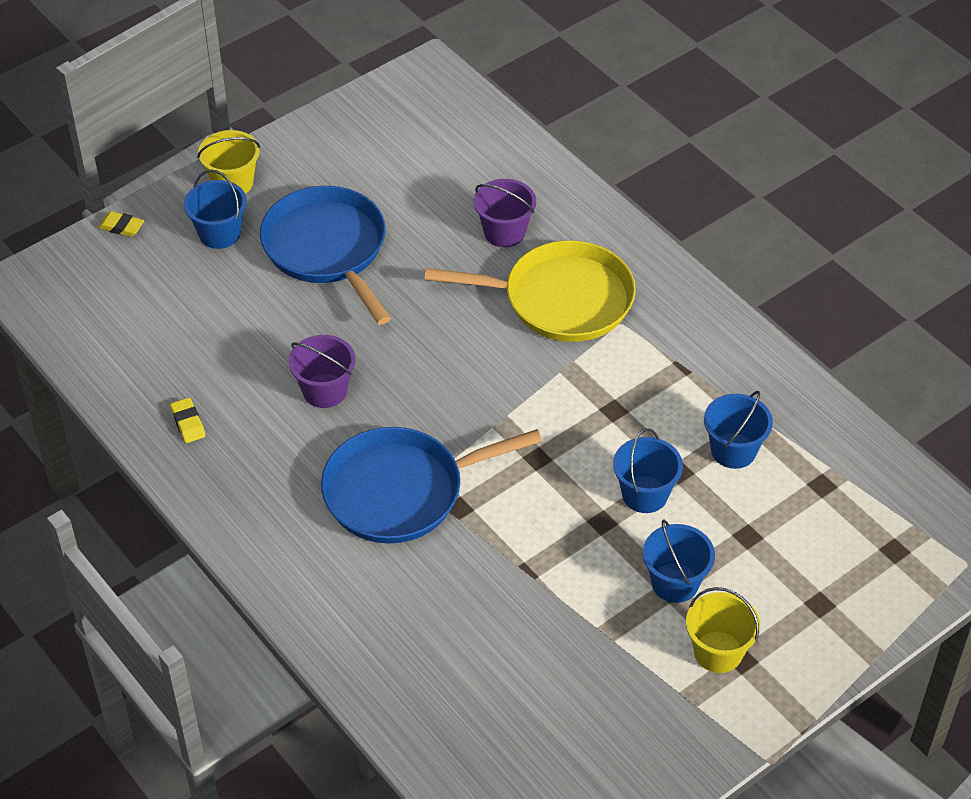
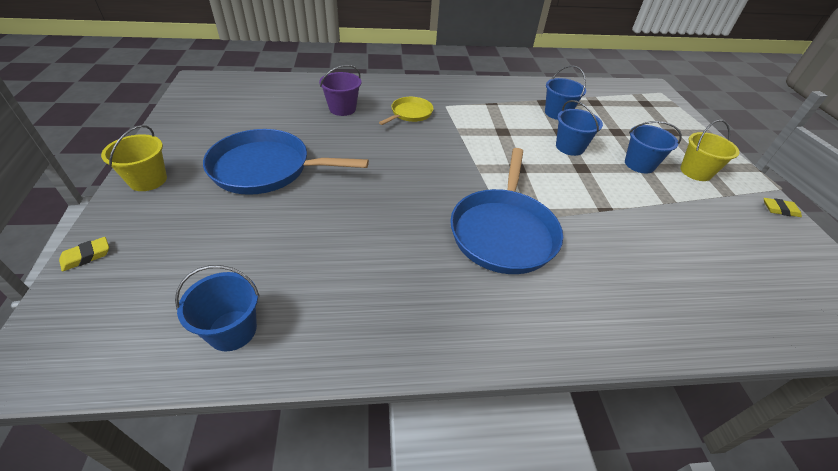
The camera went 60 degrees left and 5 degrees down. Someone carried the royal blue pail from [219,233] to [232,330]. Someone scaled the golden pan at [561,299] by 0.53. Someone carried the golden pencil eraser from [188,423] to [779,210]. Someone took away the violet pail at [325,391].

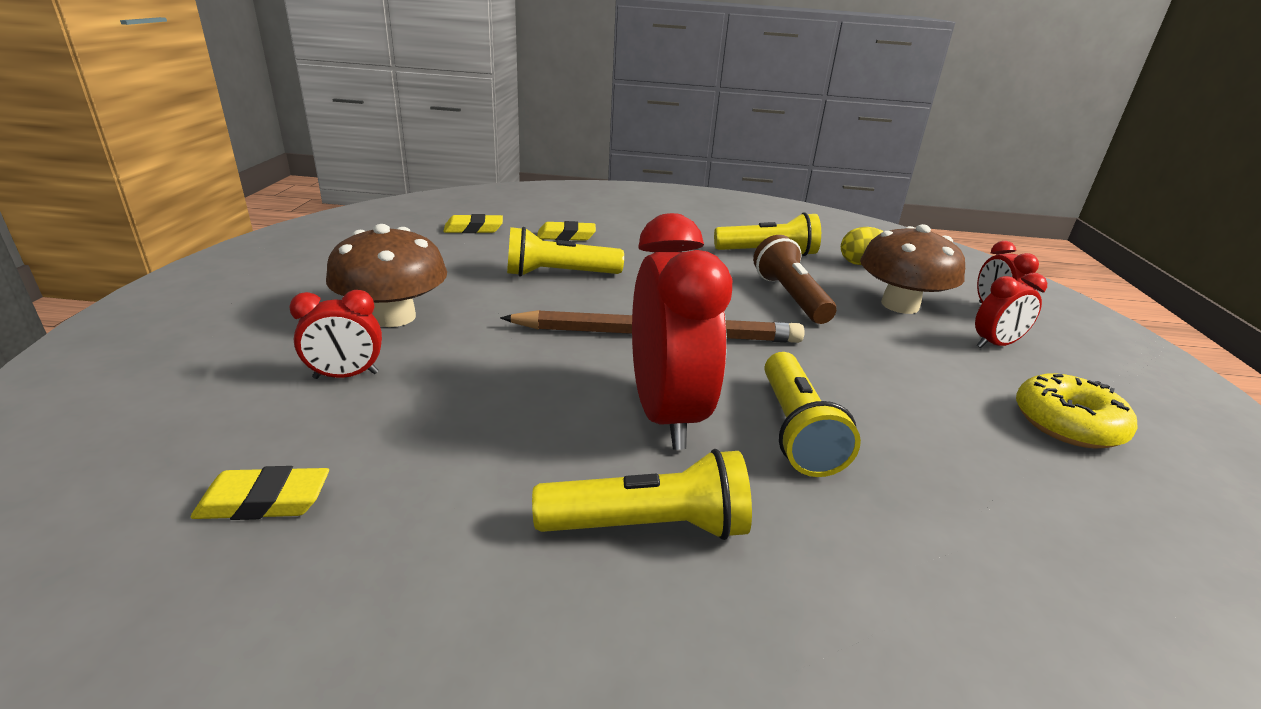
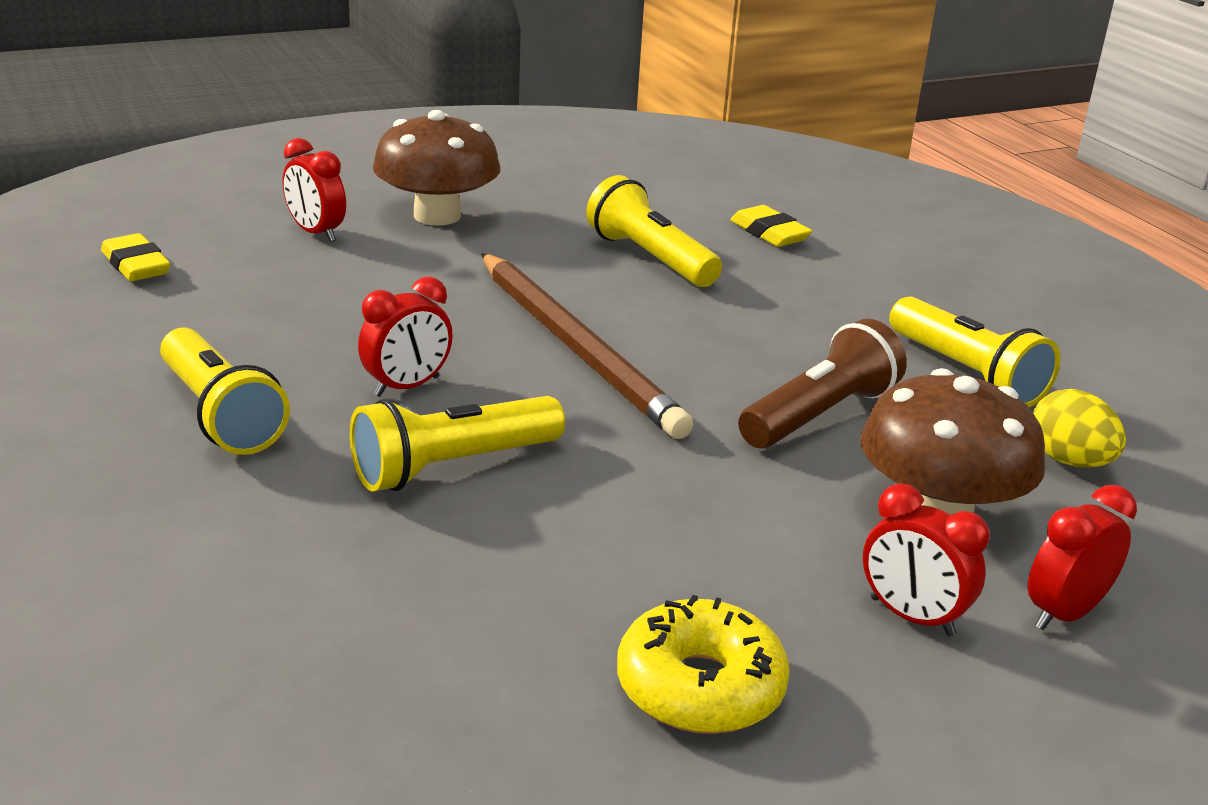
The camera went 60 degrees right and 0 degrees up. Someone scaled the red bedside clock at [666,414] by 0.50. Someone took away the golden pencil eraser at [473,229].

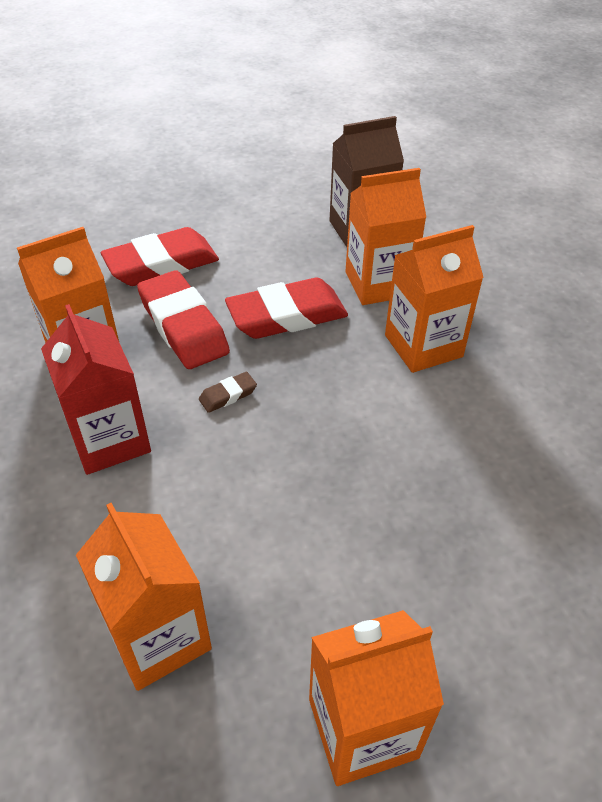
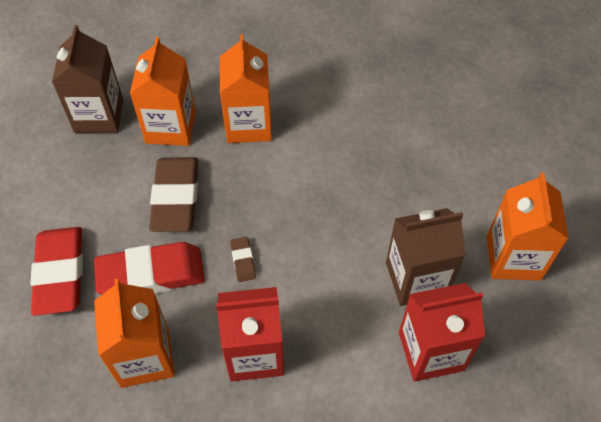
The camera went 70 degrees left and 10 degrees up. Someone repainted the red pencil eraser at [287,316], which became the russet pencil eraser at [176,198]. Someone put down the russet carton at [416,279]. Someone repainted the orange carton at [158,636], which became the red carton at [431,351].

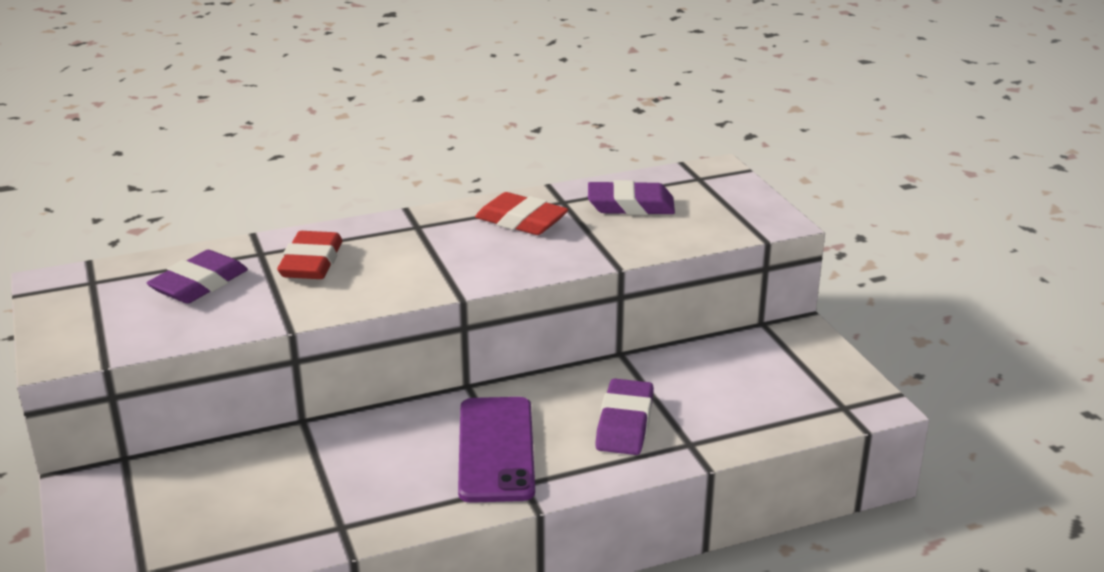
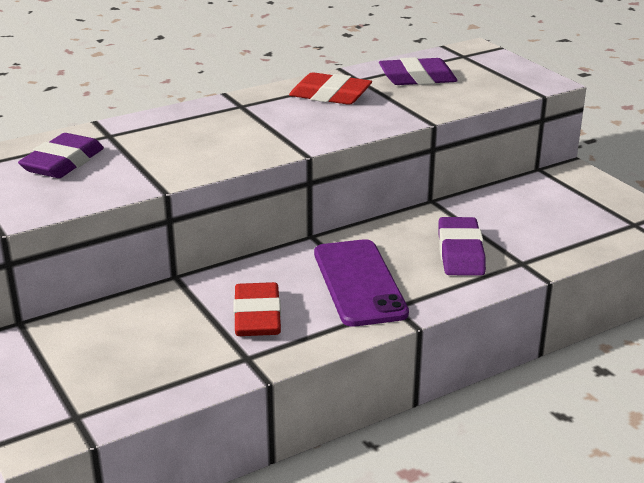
The camera went 10 degrees left and 0 degrees up. Someone carried the red pencil eraser from [311,262] to [257,316].

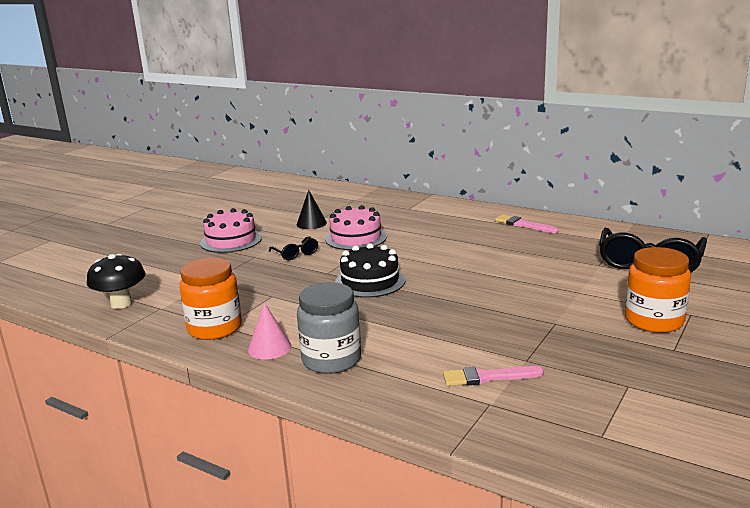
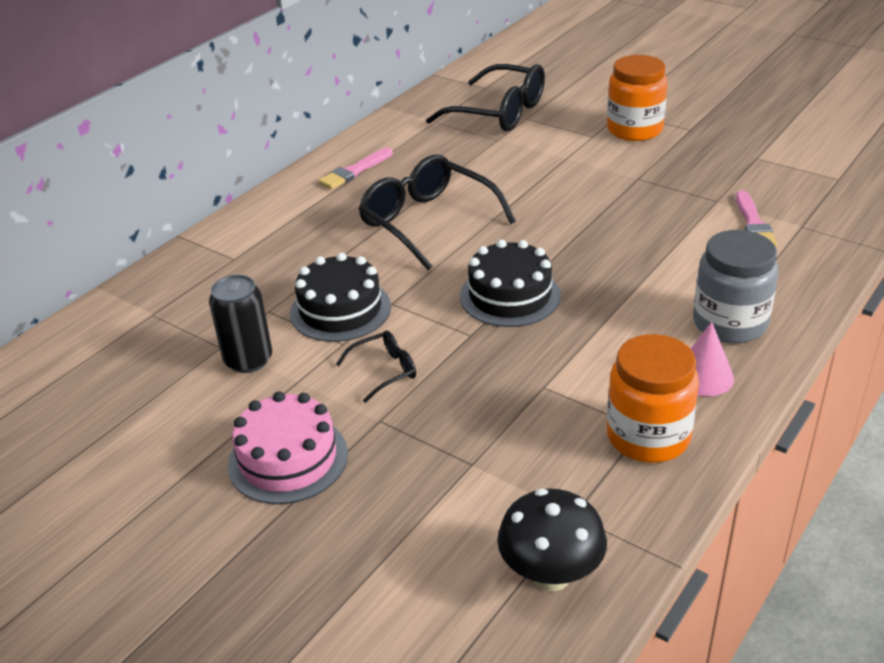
The camera went 85 degrees left and 15 degrees up. Someone swapped the ebony solid cone at [311,223] for the ebony can at [248,360]. Someone repainted the pink gateau at [356,238], which became the ebony gateau at [340,310]. Someone put down the ebony eyeglasses at [427,222].

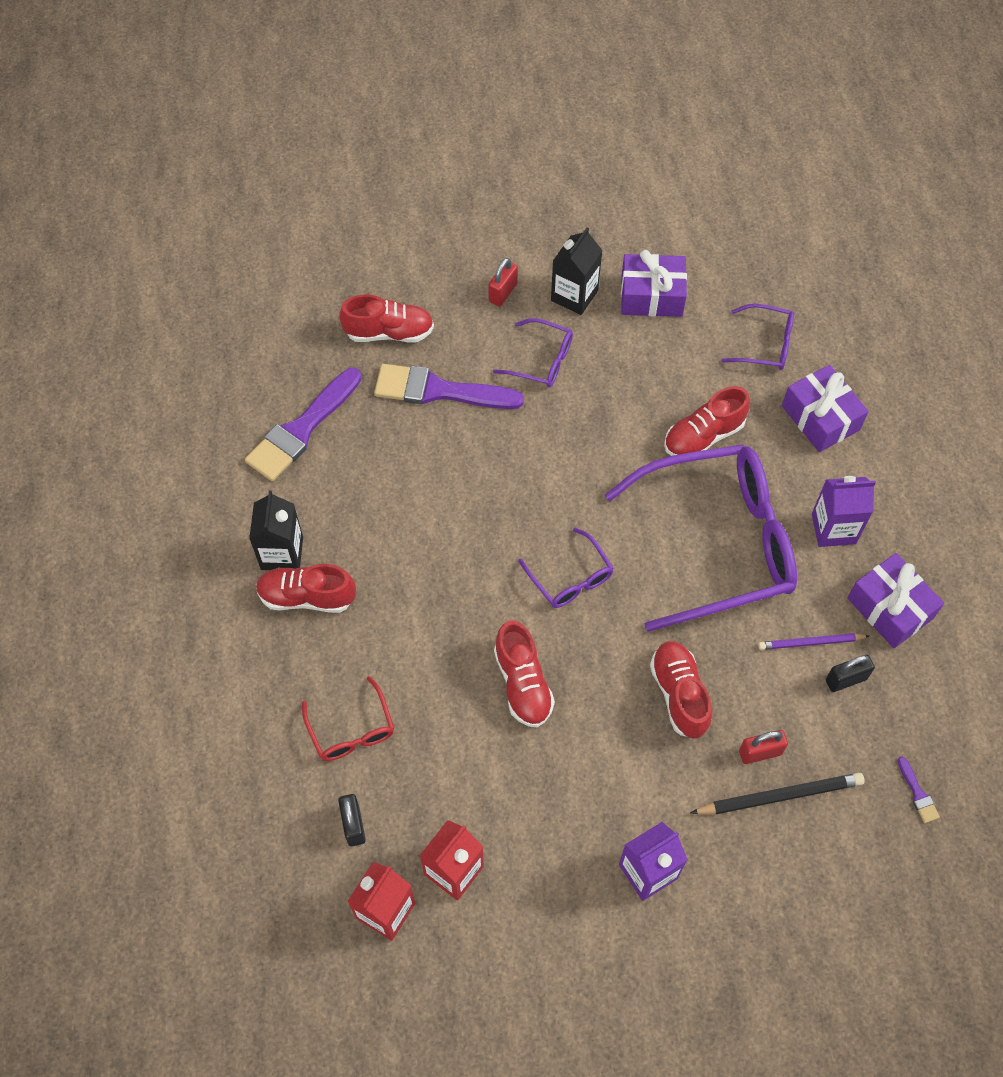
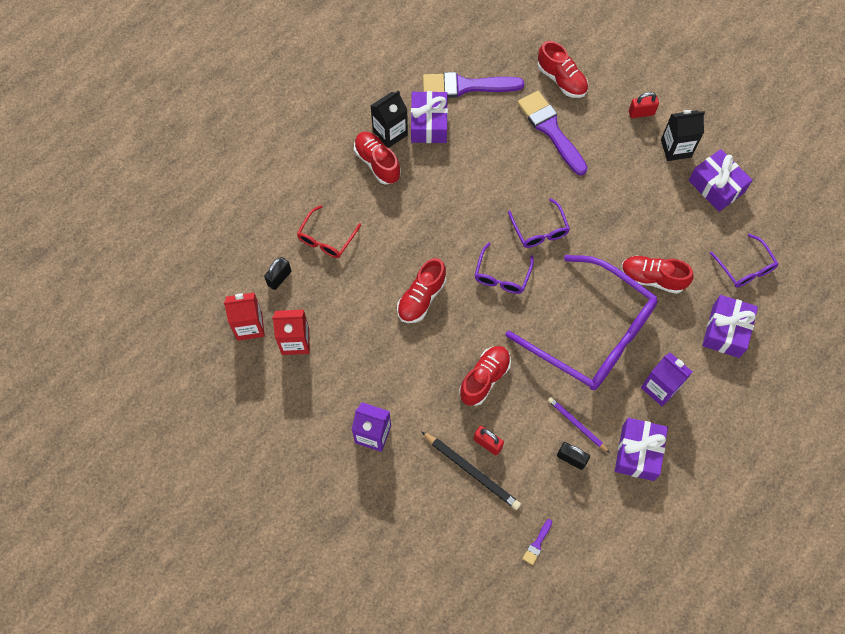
The camera went 50 degrees right and 5 degrees up. Someone put down the violet present at [429,124]. Someone carried the violet eyeglasses from [542,360] to [540,230].

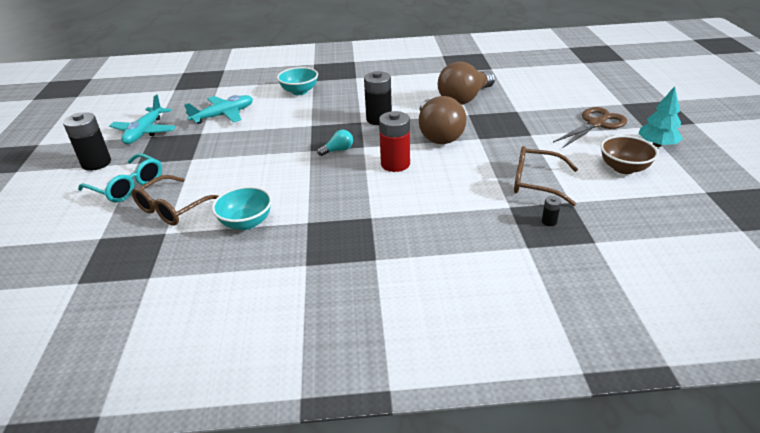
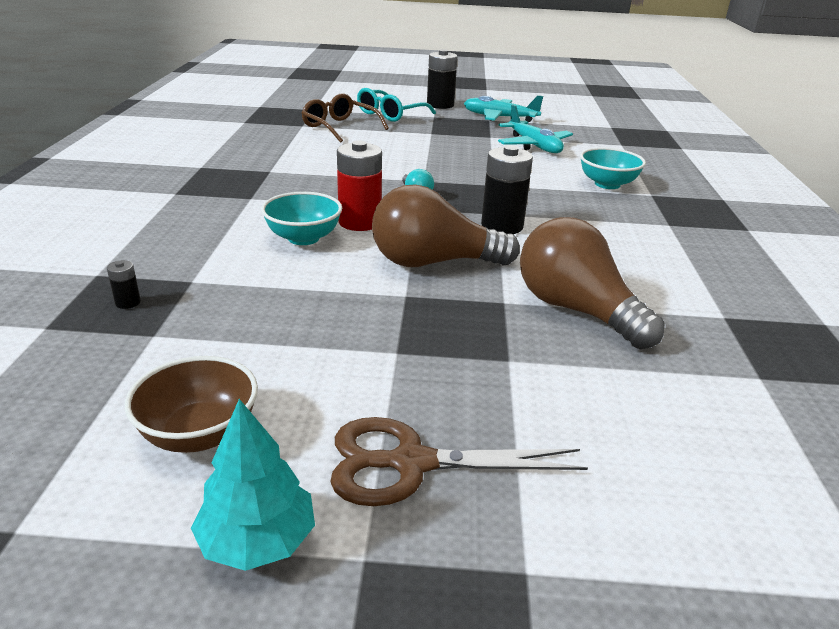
The camera went 95 degrees right and 5 degrees down. Someone carried the teal bowl from [246,223] to [303,238]. Someone rotated the russet pair of scissors at [596,124] by 120 degrees clockwise. Someone took away the russet eyeglasses at [537,183].

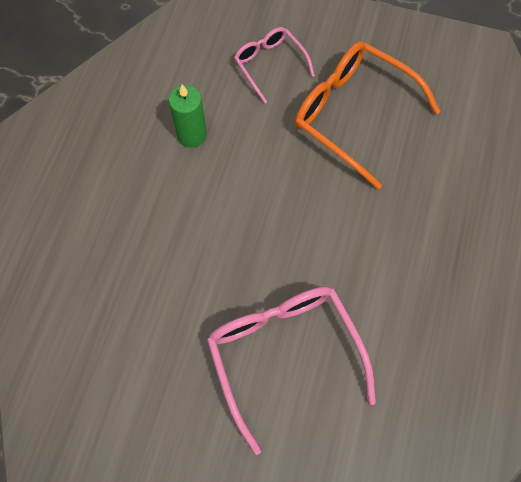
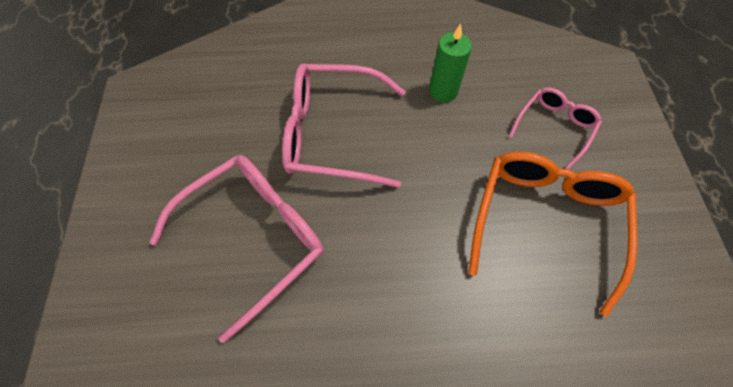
The camera went 70 degrees right and 5 degrees down. Someone put down the pink eyeglasses at [332,133].

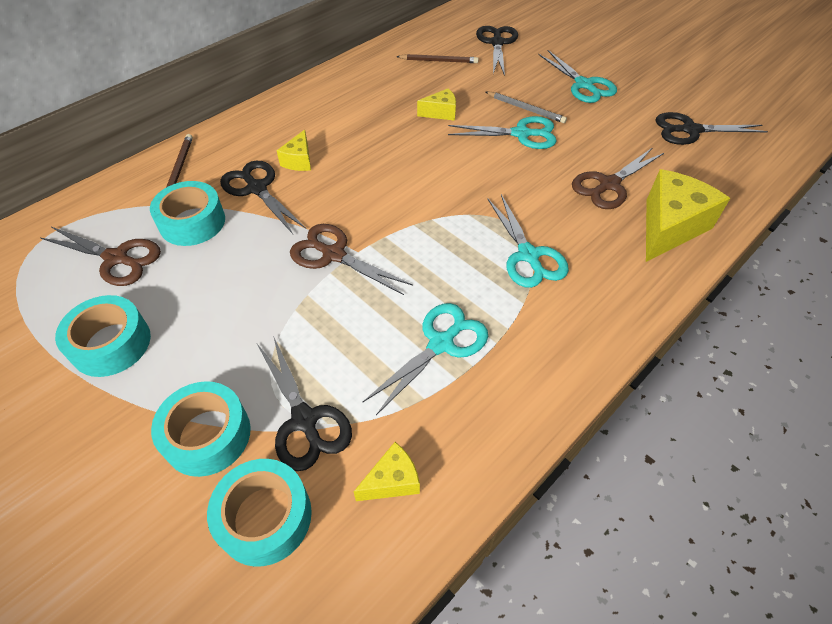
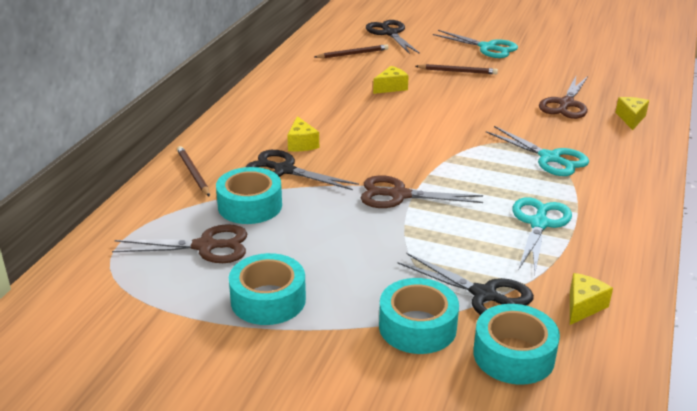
The camera went 25 degrees left and 20 degrees down. Someone repainted the gray wooden pencil at [526,109], which became the russet wooden pencil at [457,71]. Someone scaled the golden cheese wedge at [669,227] by 0.51. Someone took away the teal pair of scissors at [521,134]. Someone took away the ebony pair of scissors at [690,130].

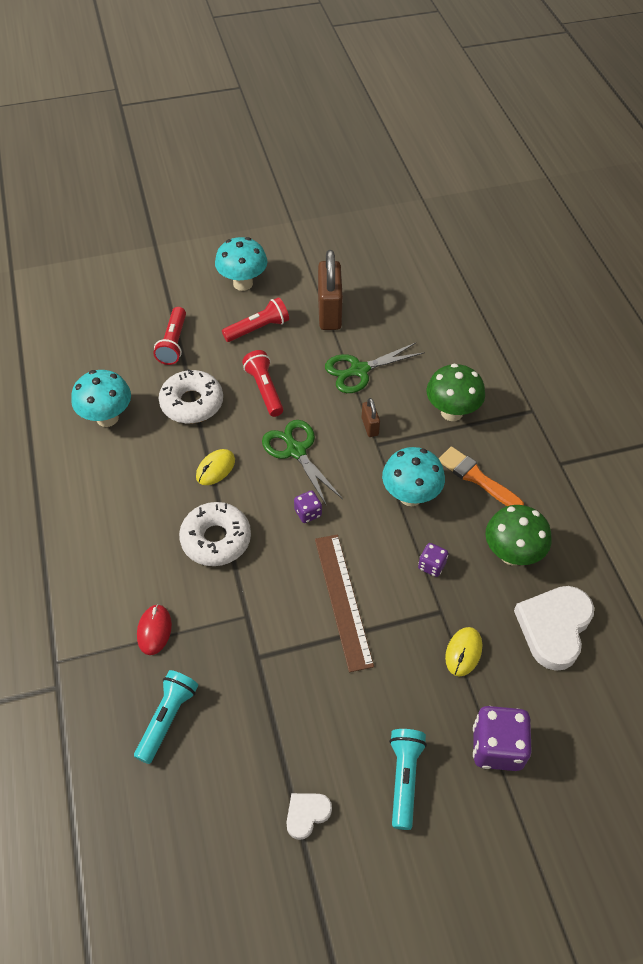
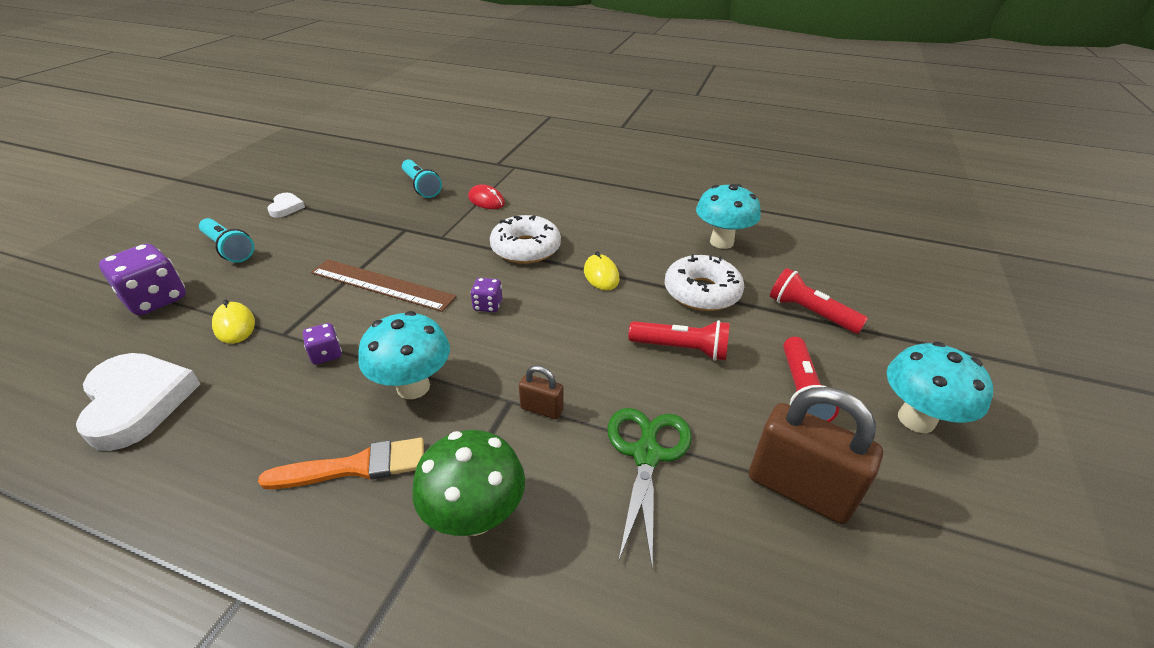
The camera went 125 degrees right and 15 degrees down. Someone took away the leaf-green pair of scissors at [295,450]. Someone took away the leaf-green mushroom at [512,554].

